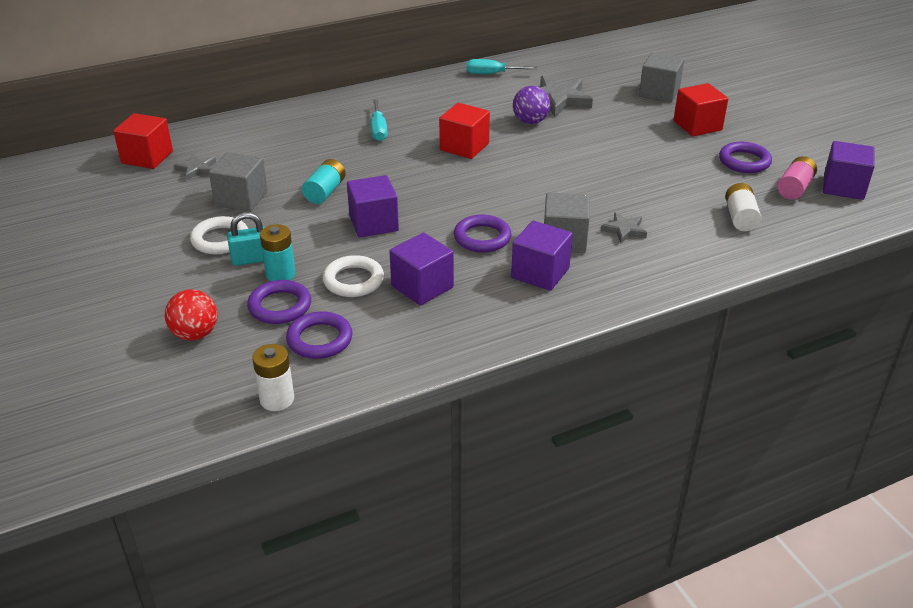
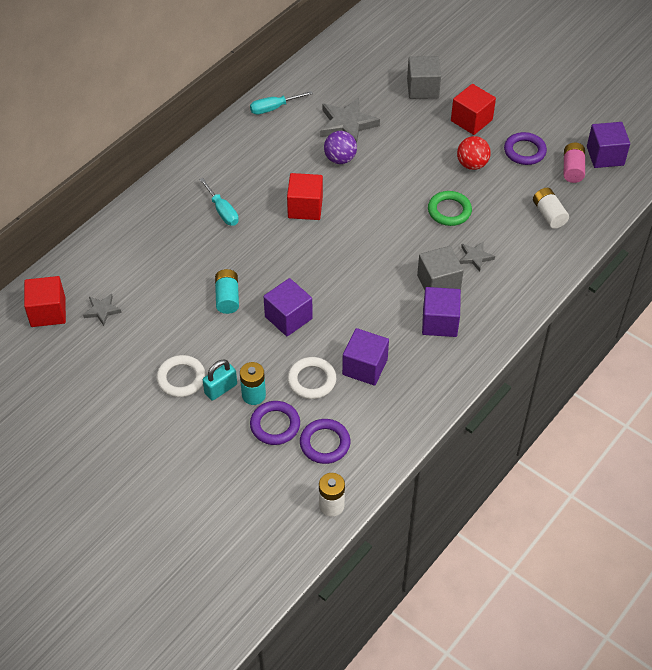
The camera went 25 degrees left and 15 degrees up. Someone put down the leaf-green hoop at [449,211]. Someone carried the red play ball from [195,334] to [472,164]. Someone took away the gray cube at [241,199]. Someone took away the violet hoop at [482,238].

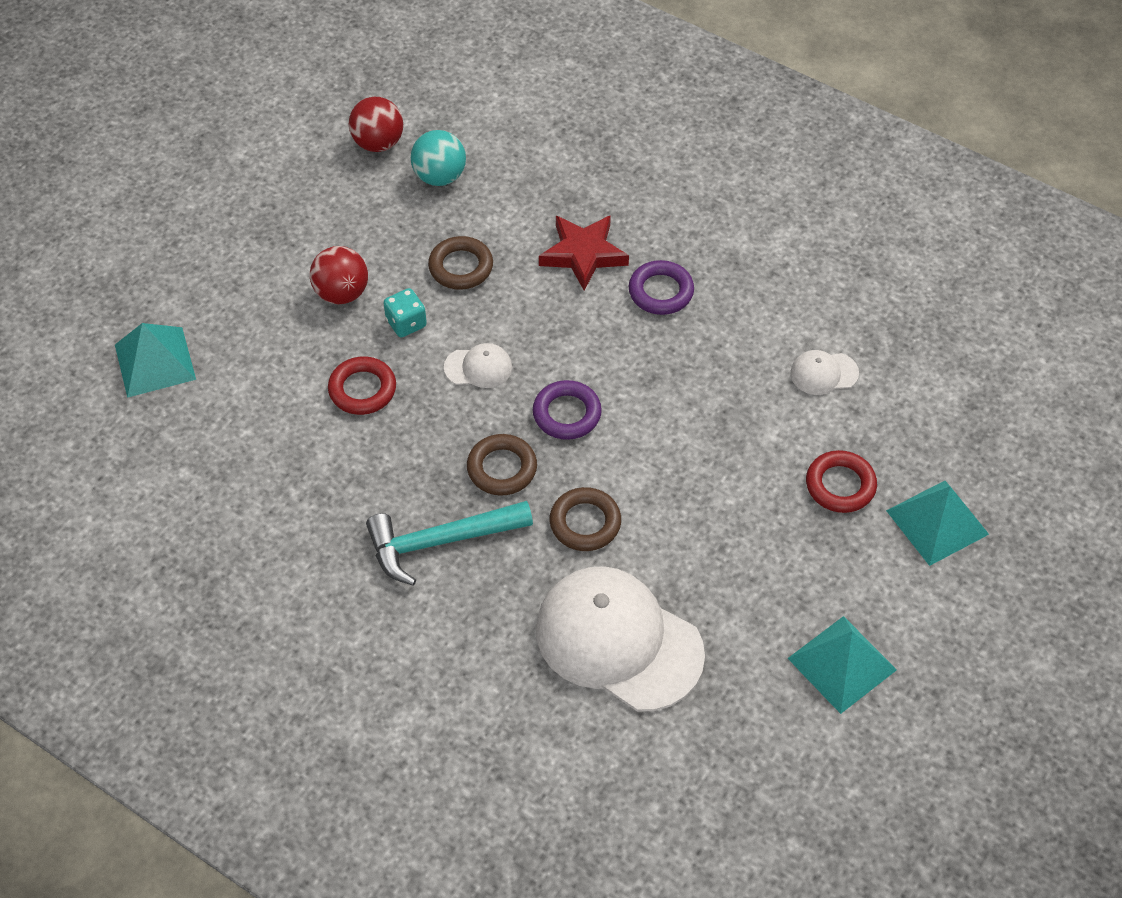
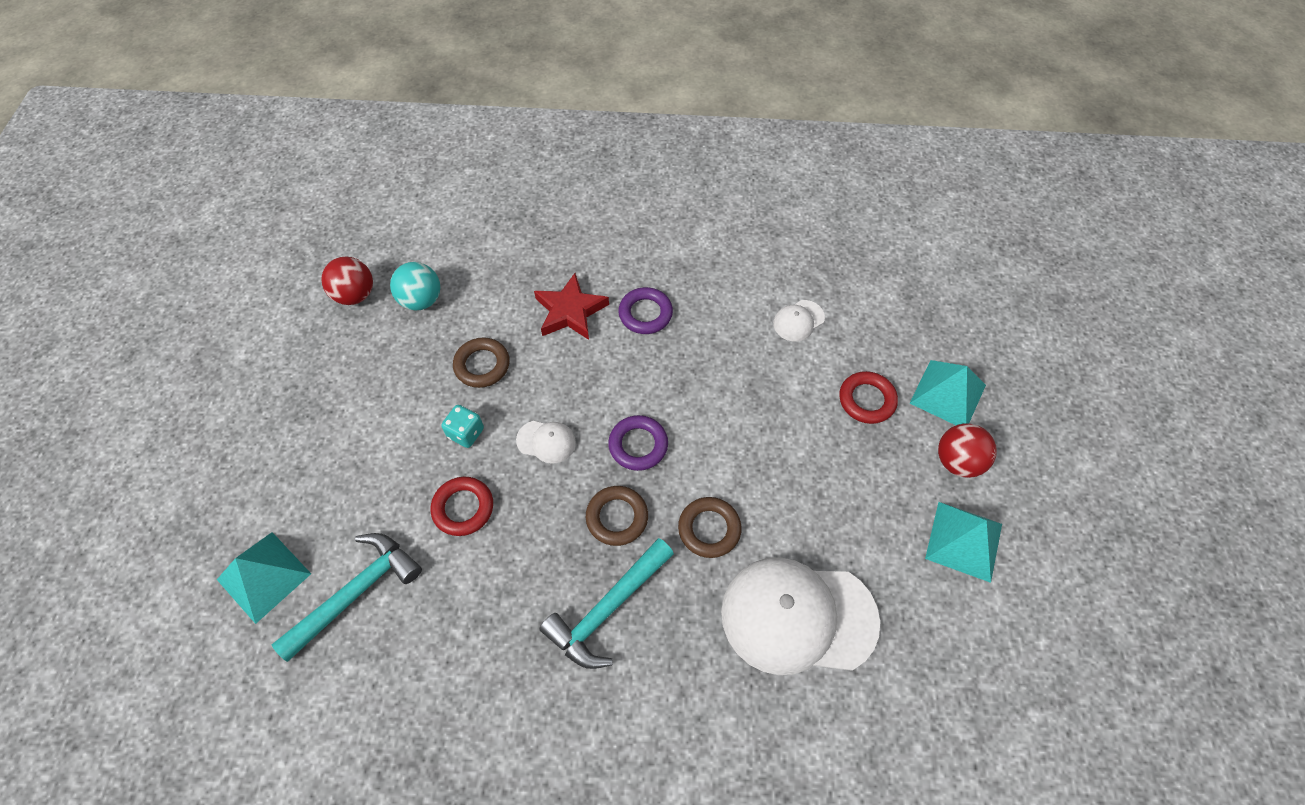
The camera went 30 degrees left and 5 degrees up. Someone put down the teal hammer at [356,592]. Someone rotated the snow-white cap at [478,367] by 45 degrees clockwise. Someone carried the red play ball from [342,293] to [957,461].

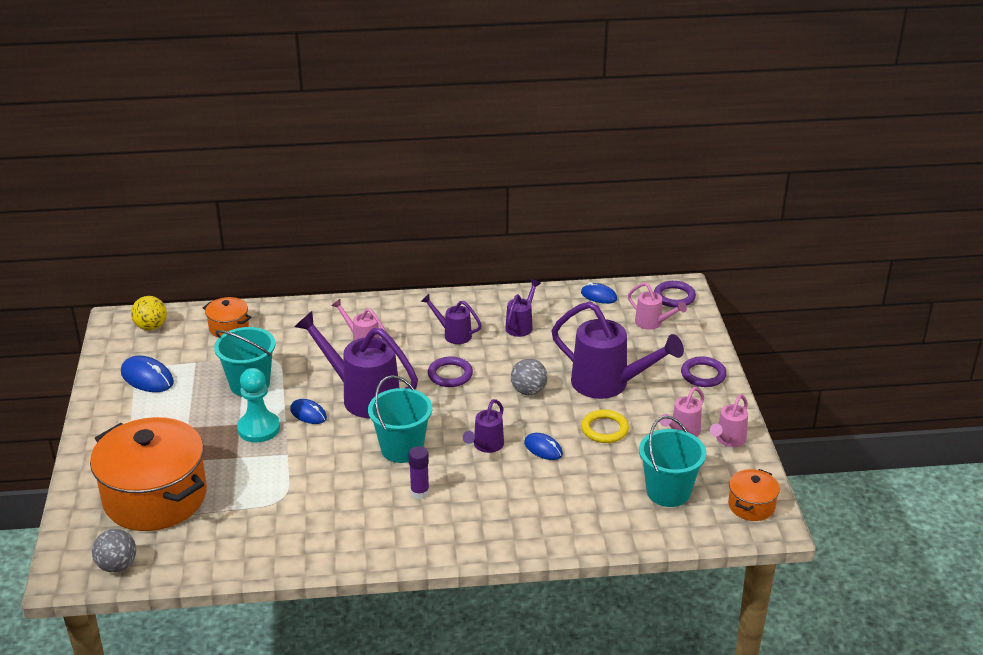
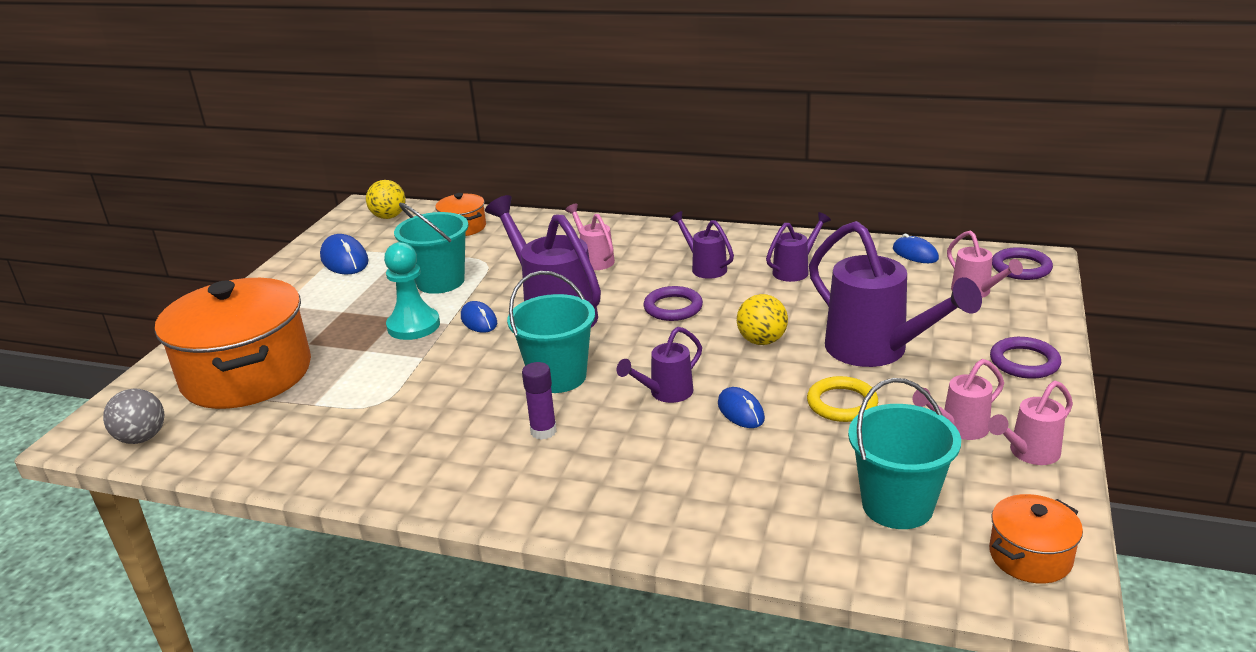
The camera went 25 degrees right and 5 degrees down. Someone repainted the gray play ball at [528,391], which became the golden play ball at [762,341].

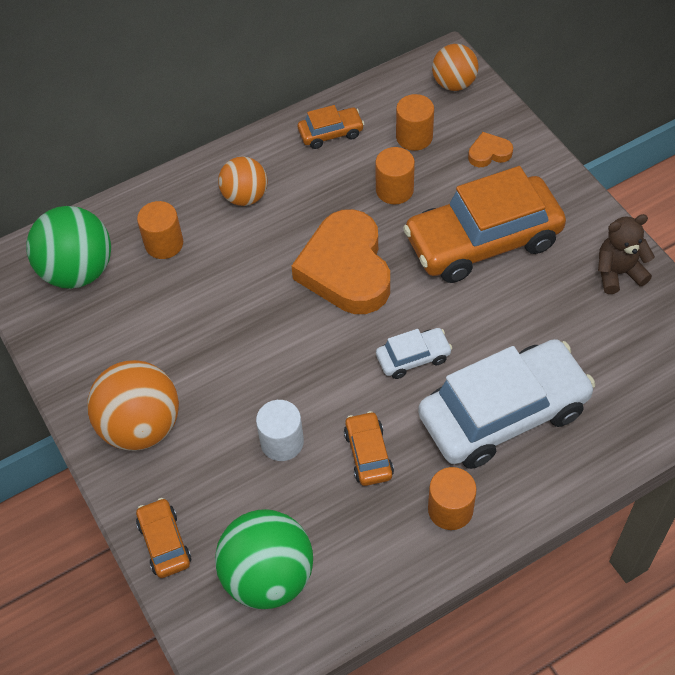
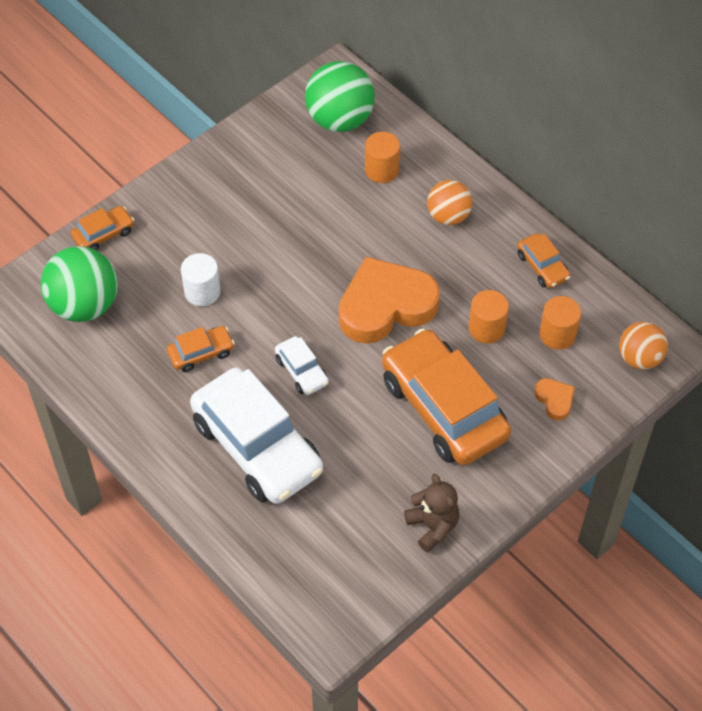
The camera went 75 degrees right and 0 degrees up. Someone took away the orange play ball at [141,426]. Someone took away the orange cylinder at [450,509].

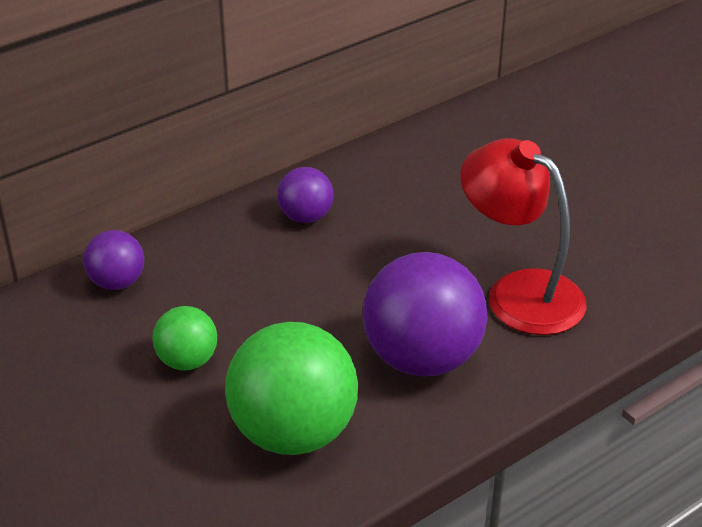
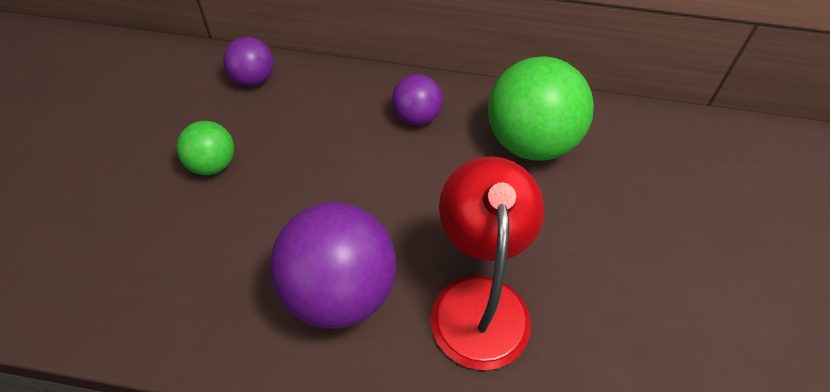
The camera went 45 degrees right and 15 degrees up. Someone carried the leaf-green play ball from [293,433] to [530,142].

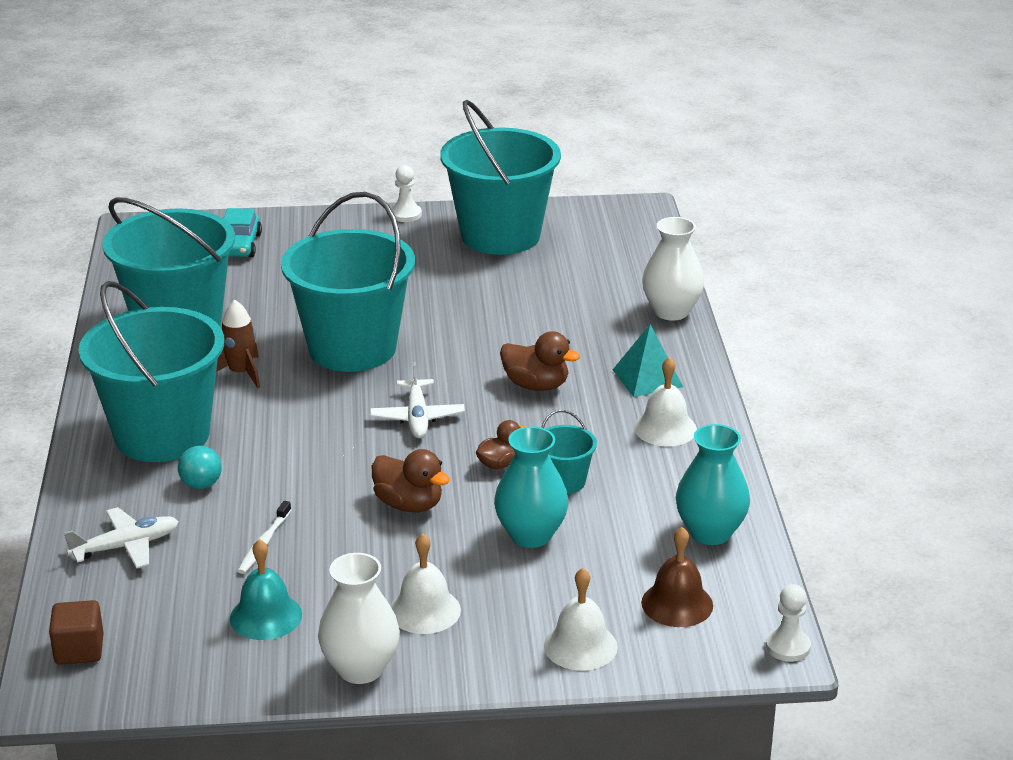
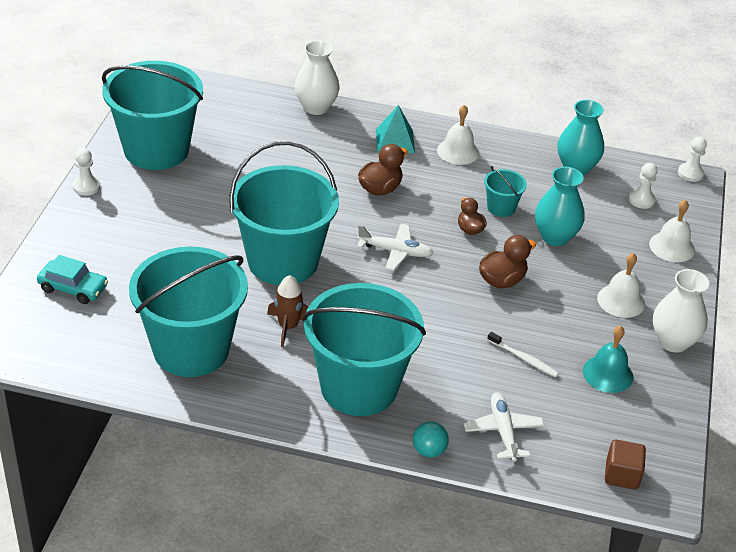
The camera went 75 degrees left and 10 degrees up. Someone carried the teal play ball from [201,485] to [429,451]. Someone swapped the russet school bell at [677,604] for the snow-white game pawn at [641,200].

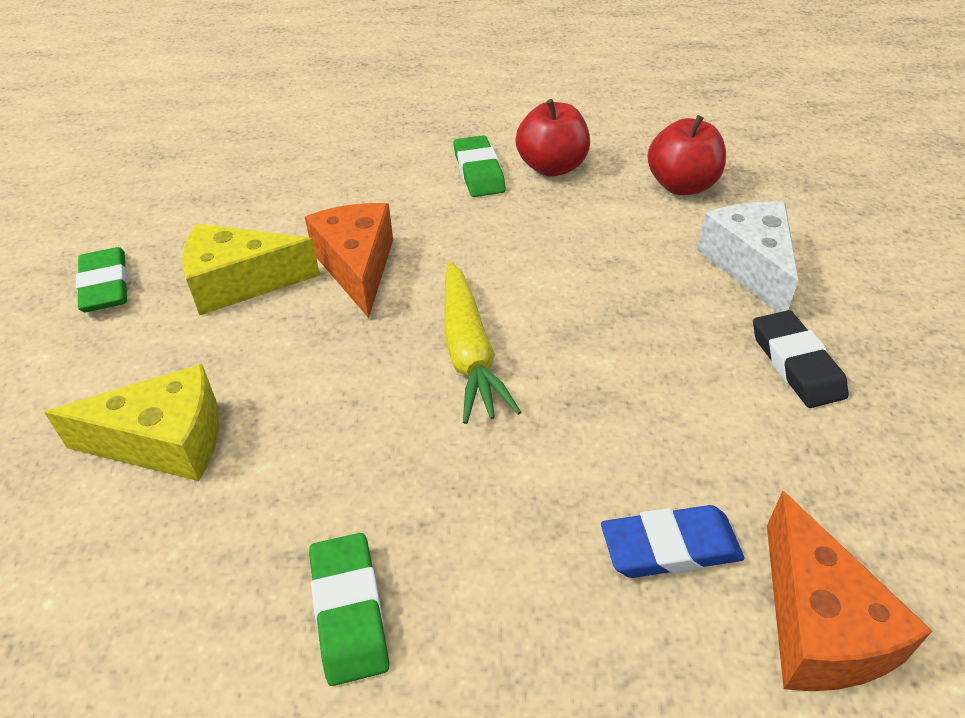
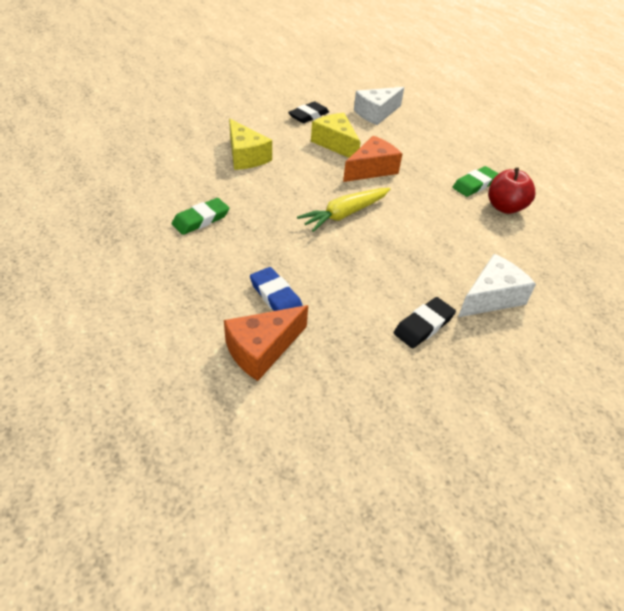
The camera went 60 degrees right and 0 degrees up. Someone repainted the leaf-green pencil eraser at [105,285], which became the ebony pencil eraser at [308,115]. Someone put down the snow-white cheese wedge at [376,113]. Someone took away the red toy apple at [681,186].

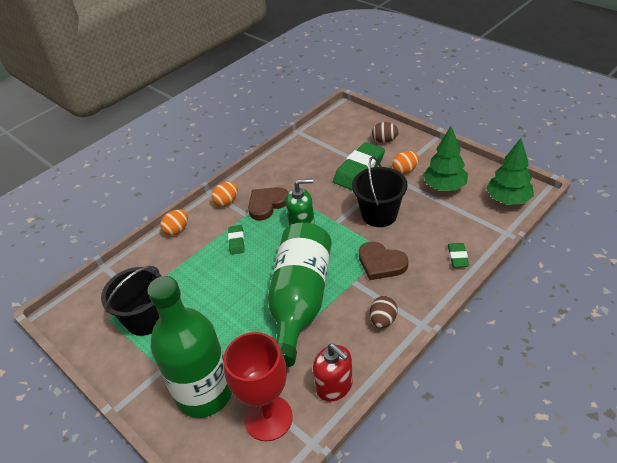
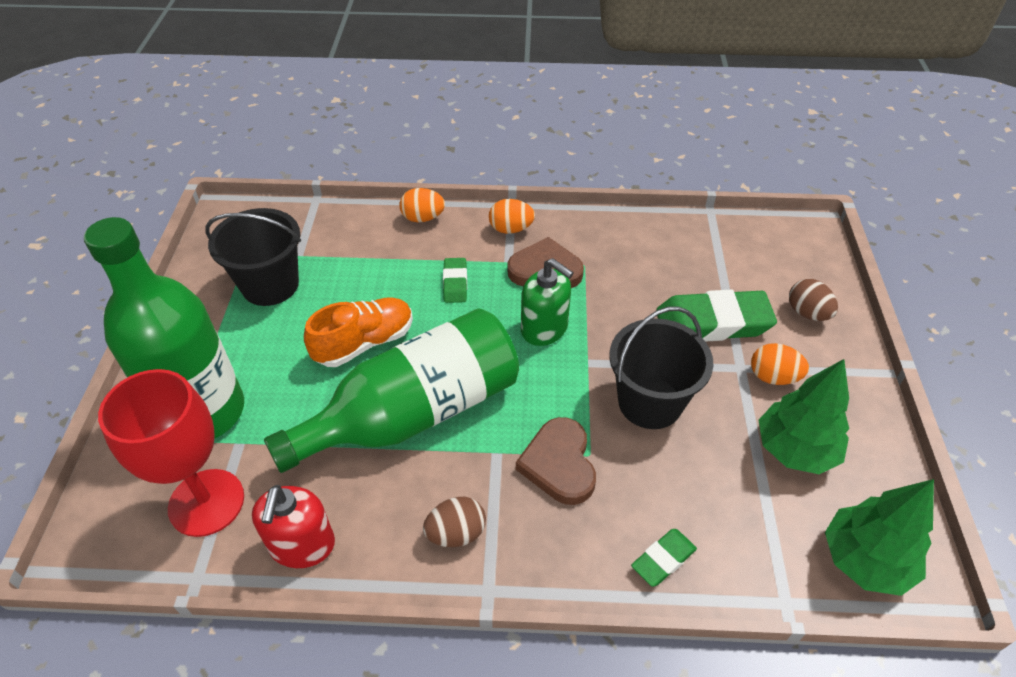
The camera went 45 degrees right and 5 degrees up. Someone put down the orange sneaker at [364,343]. Someone rotated the leaf-green pencil eraser at [236,241] by 45 degrees counterclockwise.

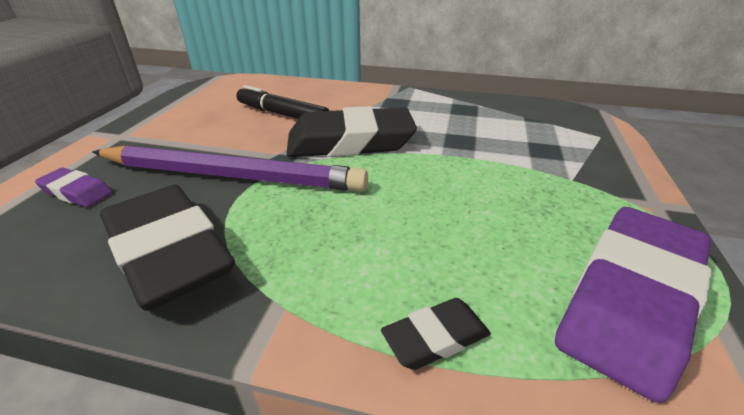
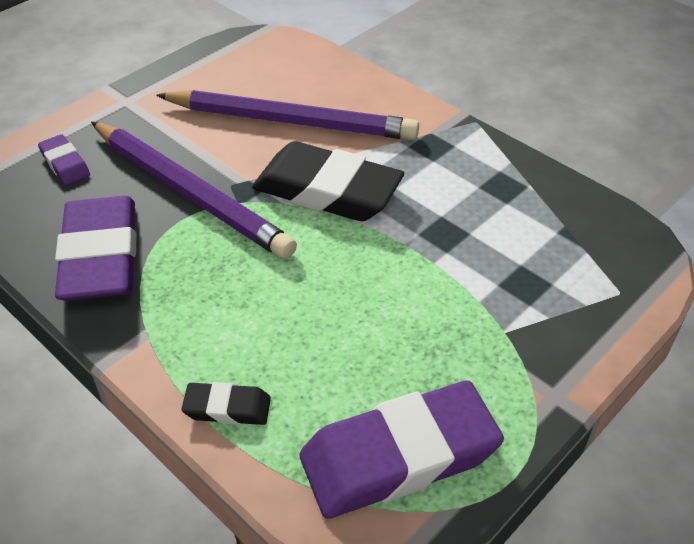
The camera went 30 degrees right and 10 degrees up. Someone repainted the ebony pencil eraser at [169,252], which became the violet pencil eraser at [101,256]. Someone swapped the ebony felt pen at [282,114] for the violet wooden pencil at [291,122].

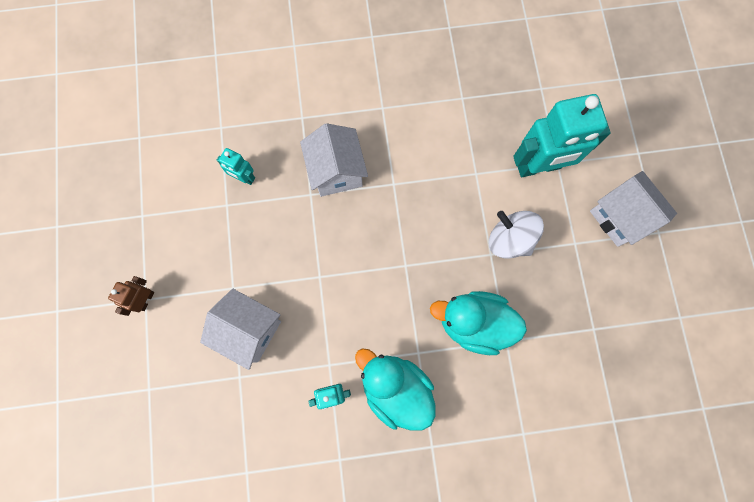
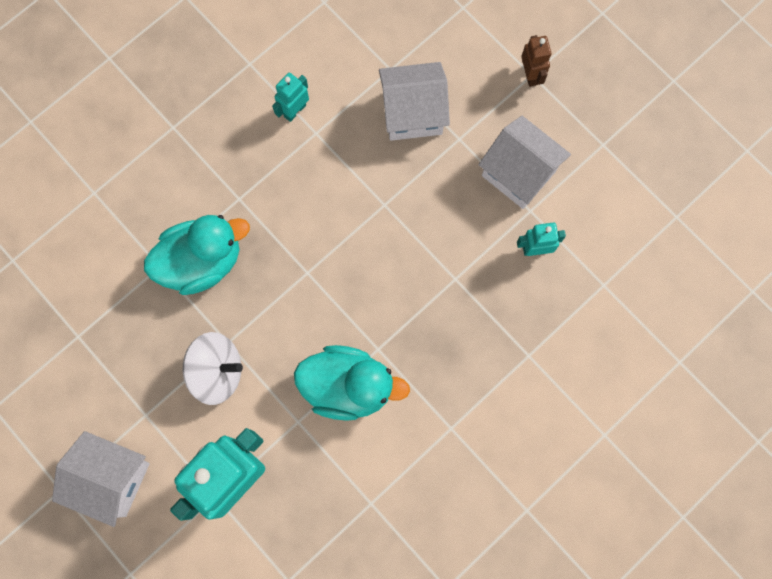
The camera went 145 degrees right and 0 degrees up. Someone carried the teal rubber duck from [395,389] to [348,386]. Someone carried the snow-white house from [336,171] to [518,173].

